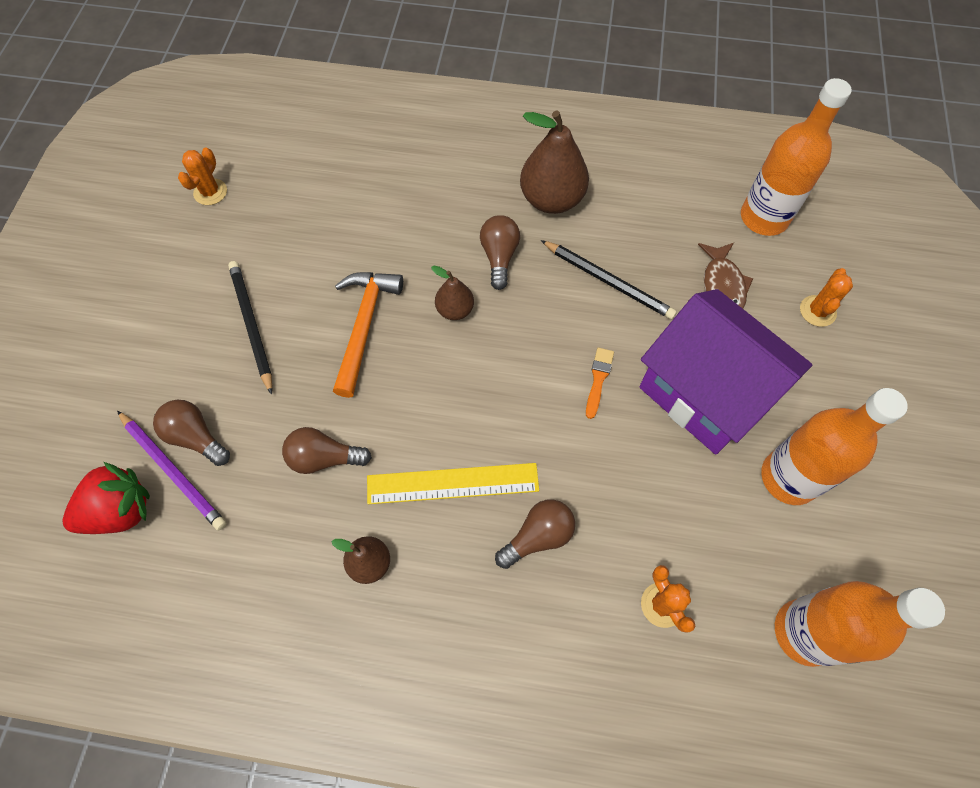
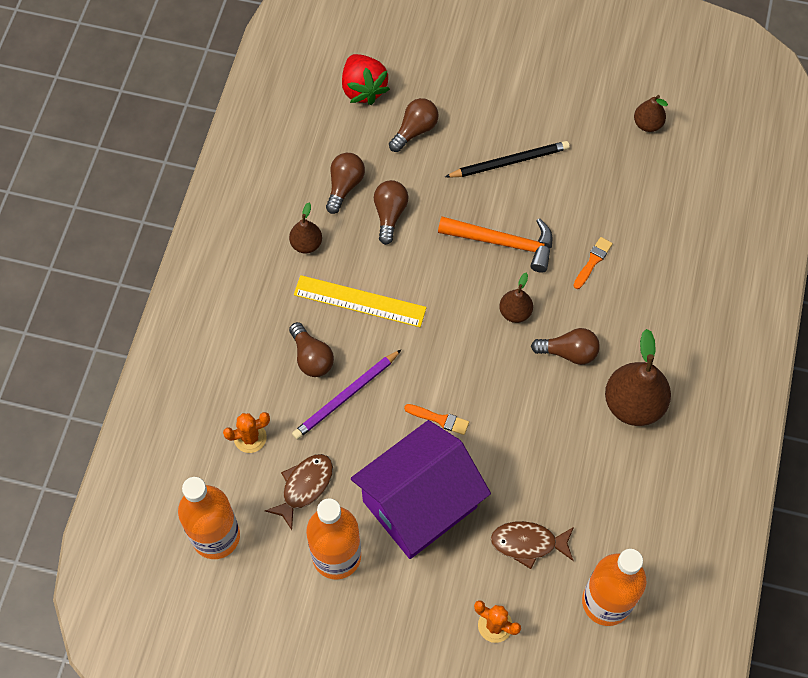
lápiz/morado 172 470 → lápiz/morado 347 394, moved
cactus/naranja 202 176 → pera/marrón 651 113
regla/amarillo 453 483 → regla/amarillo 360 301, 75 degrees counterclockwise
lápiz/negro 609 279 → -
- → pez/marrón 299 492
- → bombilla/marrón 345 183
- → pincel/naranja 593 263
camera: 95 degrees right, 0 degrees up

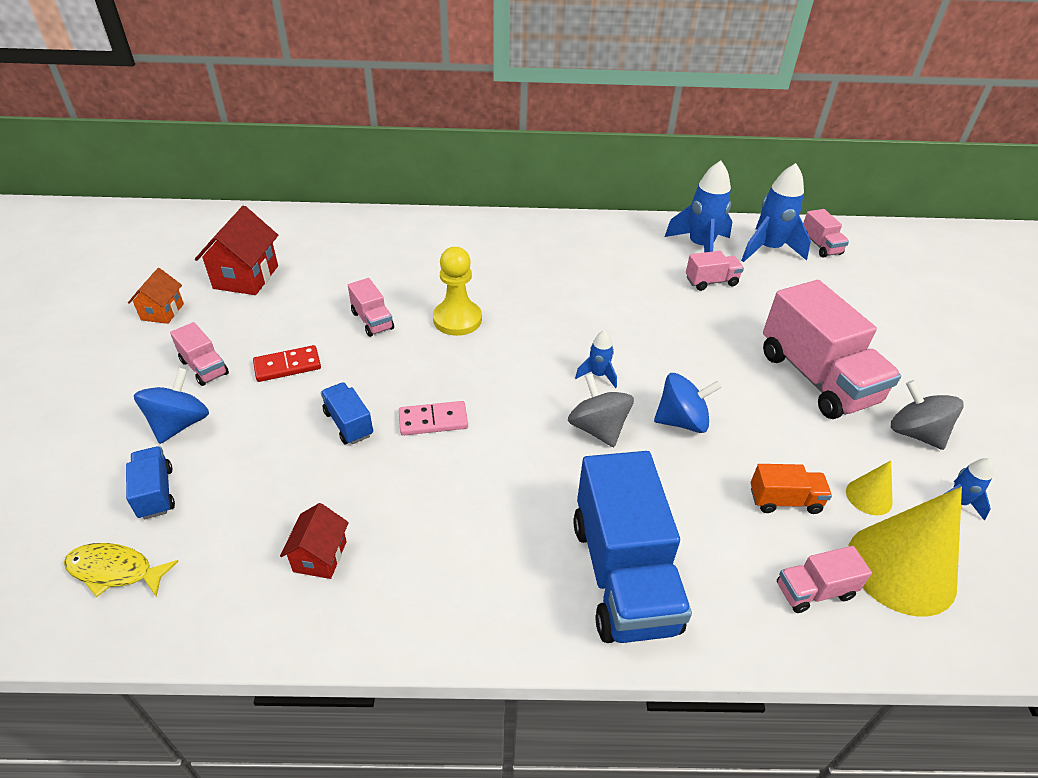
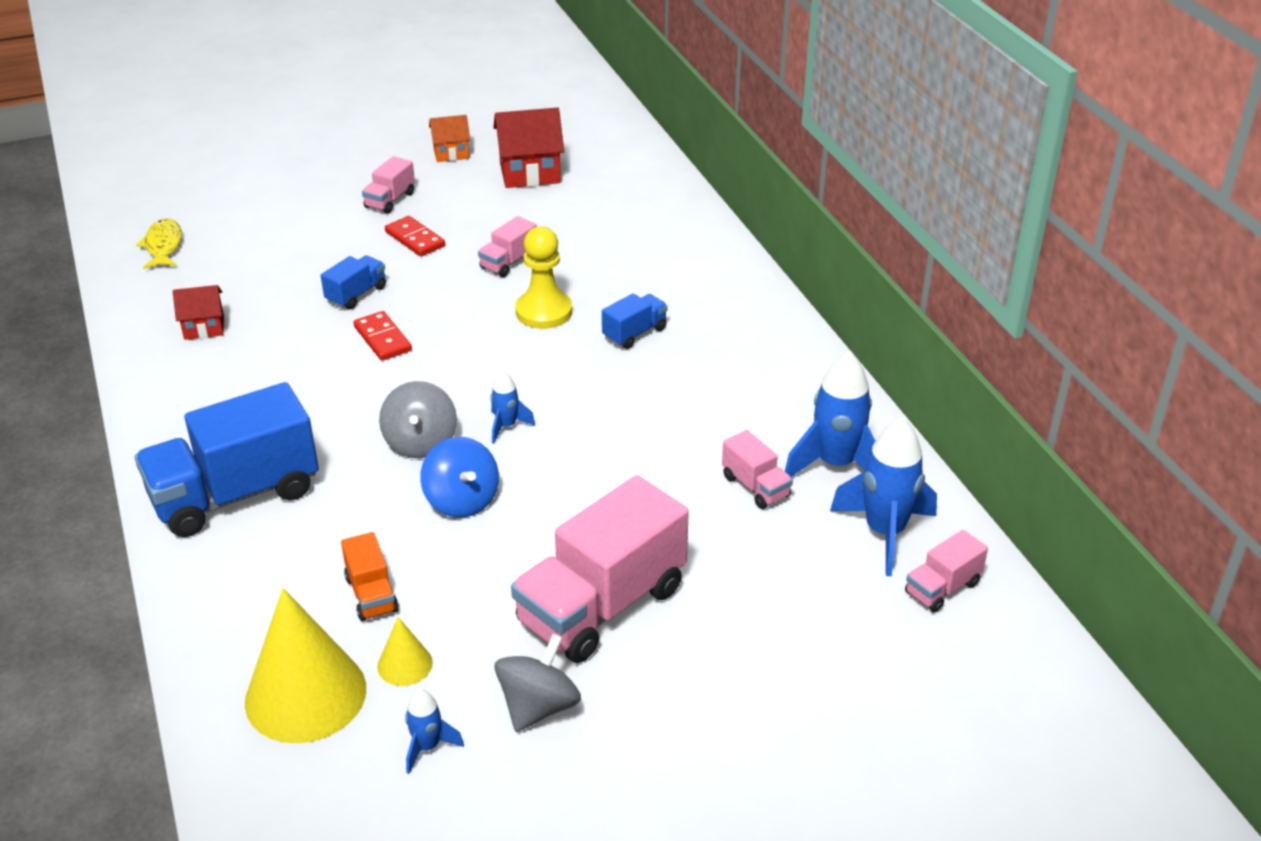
camión/azul 150 482 → camión/azul 635 321, moved
peonza/azul 171 406 → -
ficha de dominó/rosa 433 418 → ficha de dominó/rojo 383 336
peonza/gris 601 410 → peonza/gris 418 419, 135 degrees clockwise
camión/rosa 824 579 → -
camera: 70 degrees right, 5 degrees down

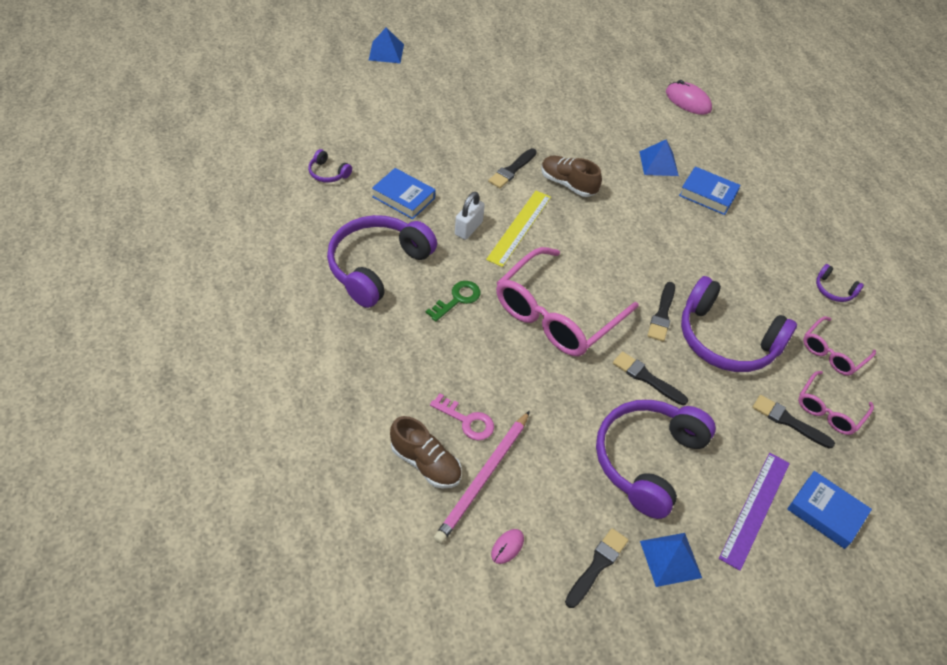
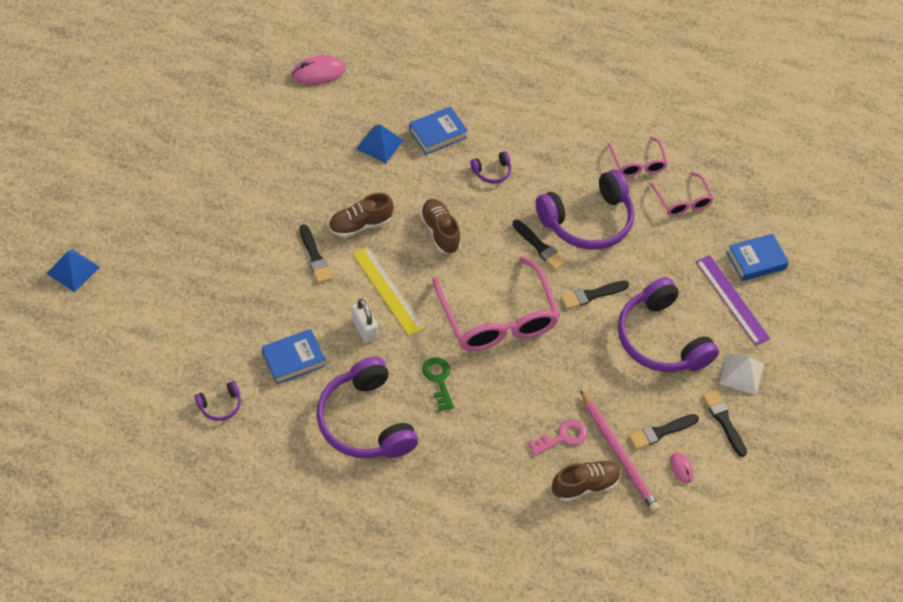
pirámide/azul 671 560 → pirámide/blanco 741 374
pincel/negro 793 422 → pincel/negro 664 432, moved
auriculares/morado 840 283 → auriculares/morado 490 167, moved
- → zapato/marrón 440 226
camera: 60 degrees left, 5 degrees up

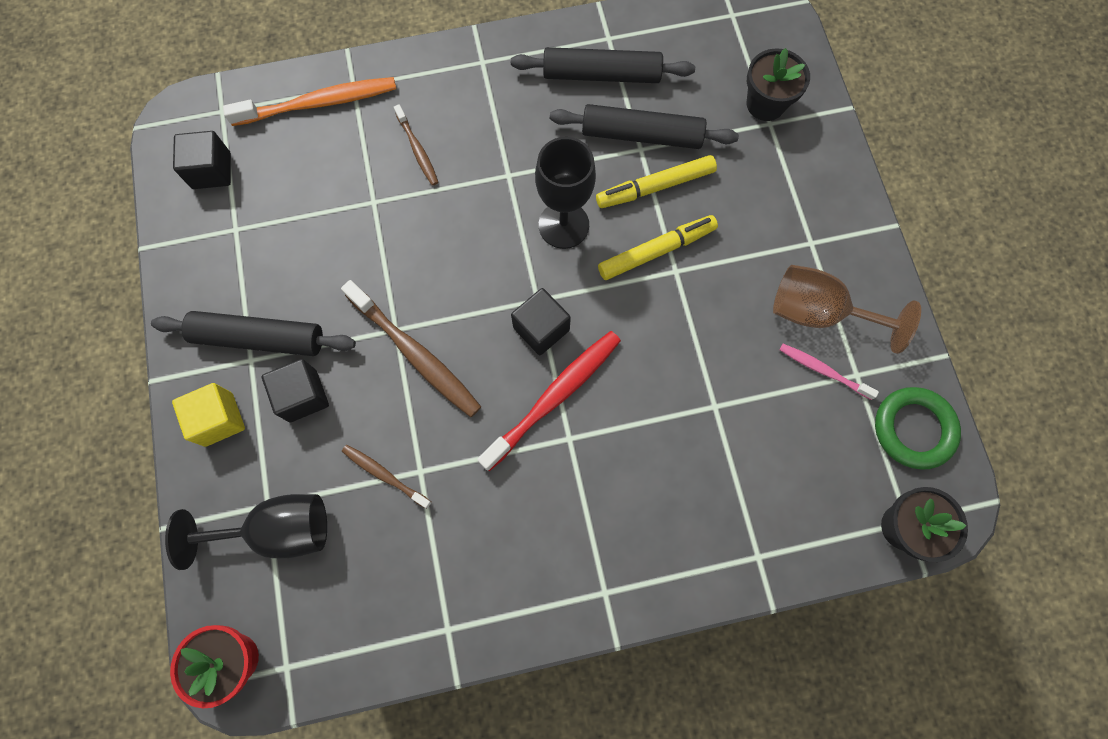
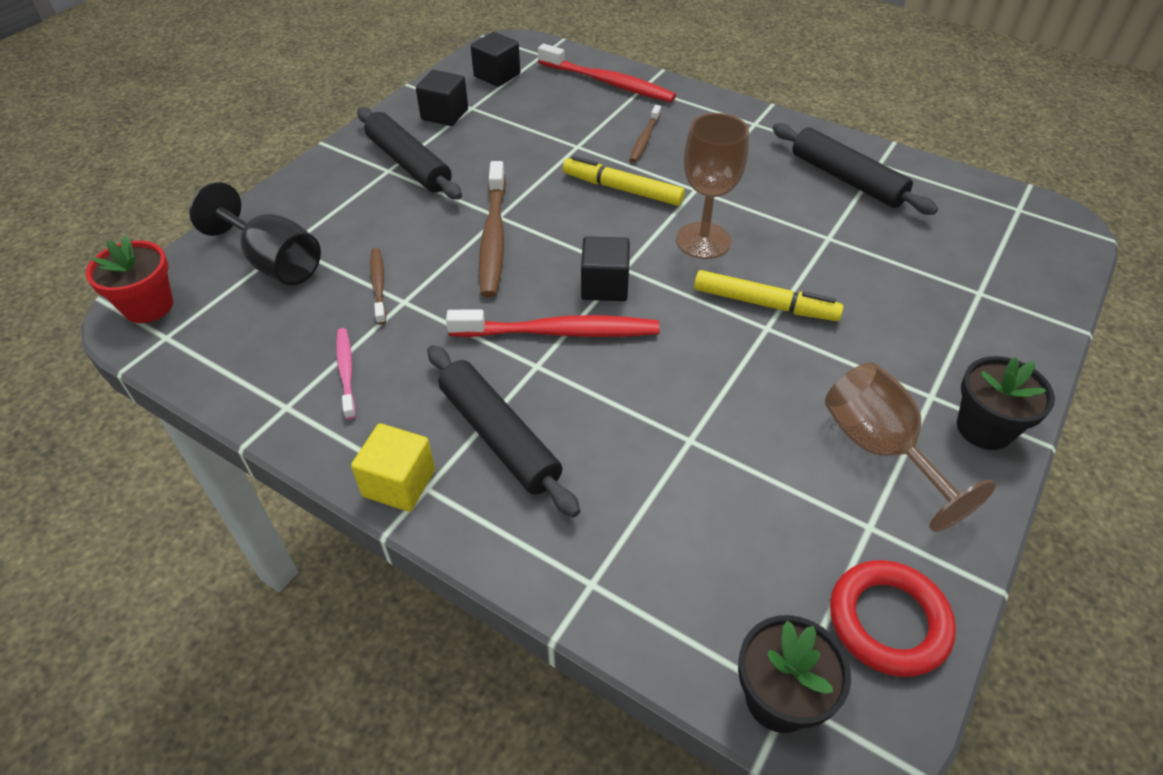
cubo/amarillo 208 415 → cubo/amarillo 393 467, moved
cepillo de dientes/naranja 309 101 → cepillo de dientes/rojo 607 73
cubo/negro 295 390 → cubo/negro 442 98, moved
copa/negro 565 193 → copa/marrón 712 186
rodillo/negro 644 126 → rodillo/negro 503 431, moved
rotulador/amarillo 656 181 → rotulador/amarillo 624 181, moved
maceta/negro 778 84 → maceta/negro 1006 403, moved
cepillo de dientes/rosa 829 372 → cepillo de dientes/rosa 346 374, moved
anillo/verde 918 428 → anillo/rojo 893 618
camera: 45 degrees right, 25 degrees down

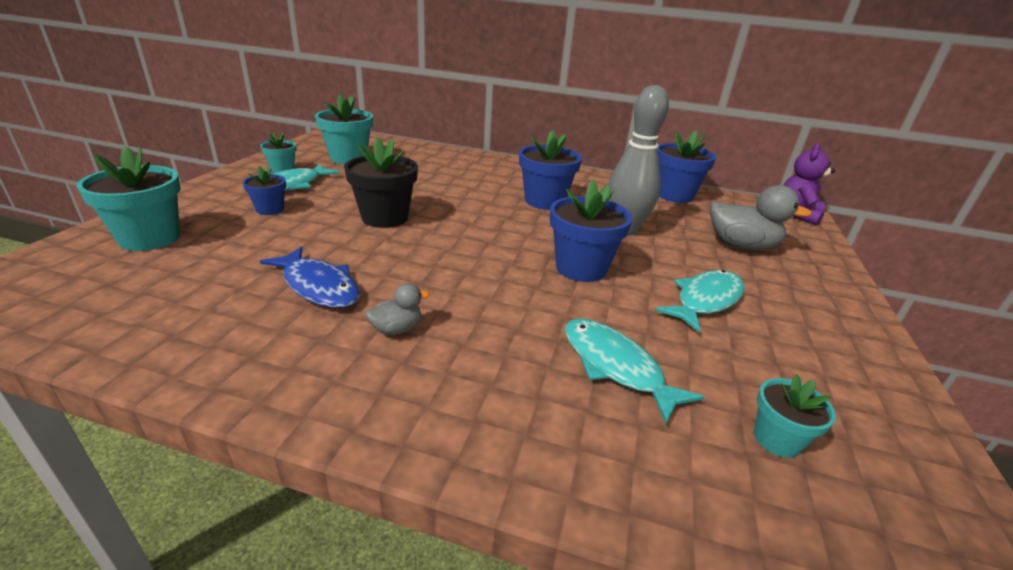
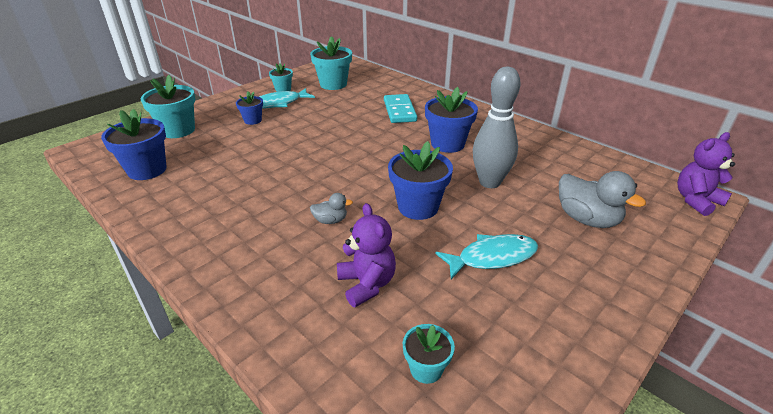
pez/azul 310 277 → -
maceta/negro 381 182 → -
pato/gris 397 309 → pato/gris 331 208, moved
pez/turquesa 634 371 → osito/morado 366 255
maceta/azul 686 167 → maceta/azul 134 144, moved
- → ficha de dominó/turquesa 400 108
camera: 30 degrees right, 5 degrees up

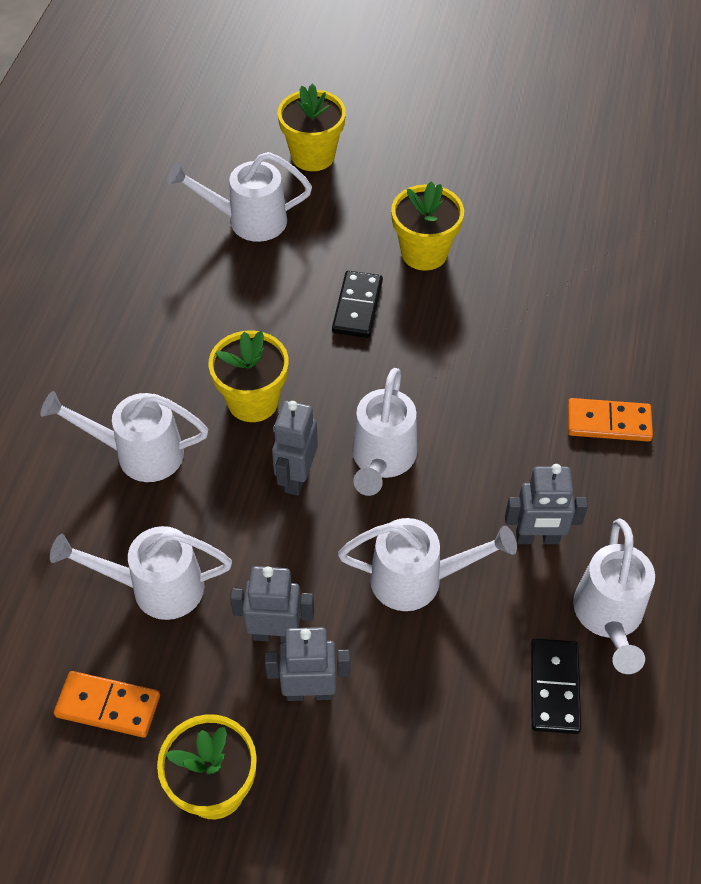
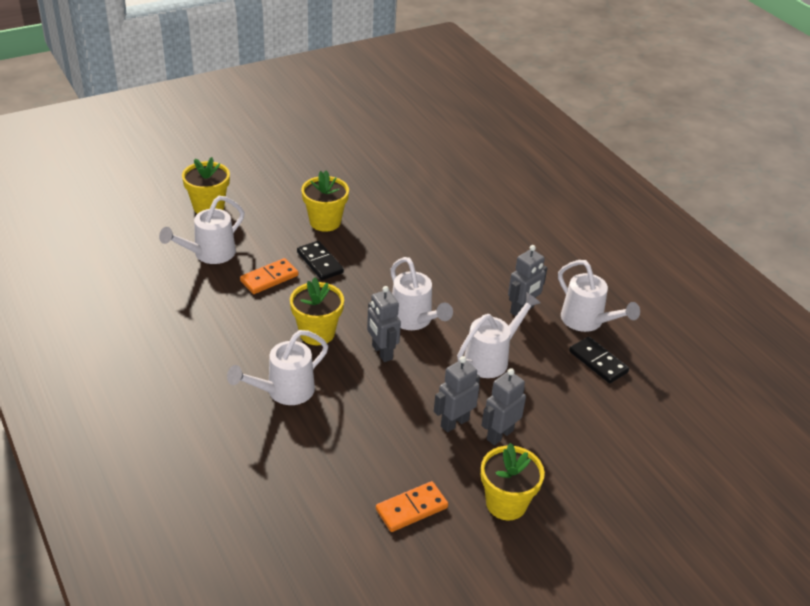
regadera/blanco 141 573 → -
ficha de dominó/naranja 610 420 → ficha de dominó/naranja 269 276, moved
camera: 45 degrees left, 15 degrees down

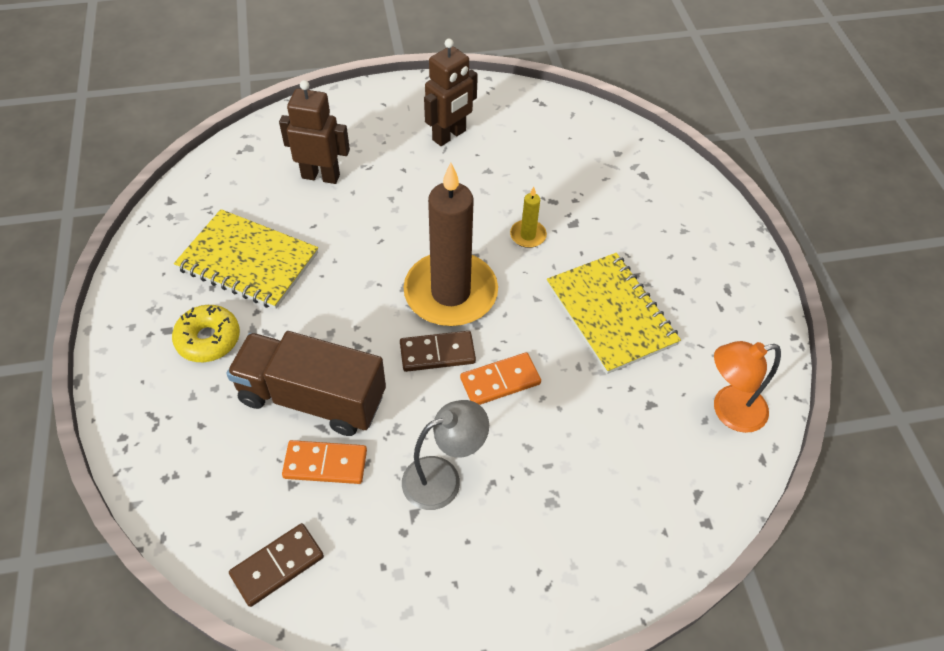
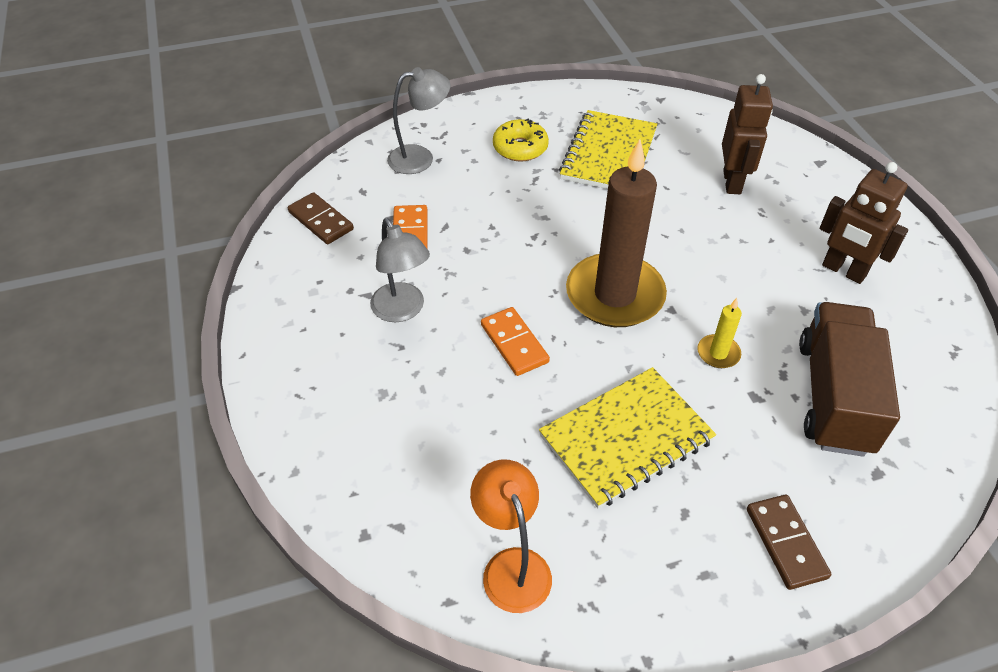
camión/marrón 306 383 → camión/marrón 849 379, moved
ficha de dominó/marrón 438 351 → ficha de dominó/marrón 789 542, moved
- → lámpara/gris 418 120
camera: 85 degrees right, 5 degrees down

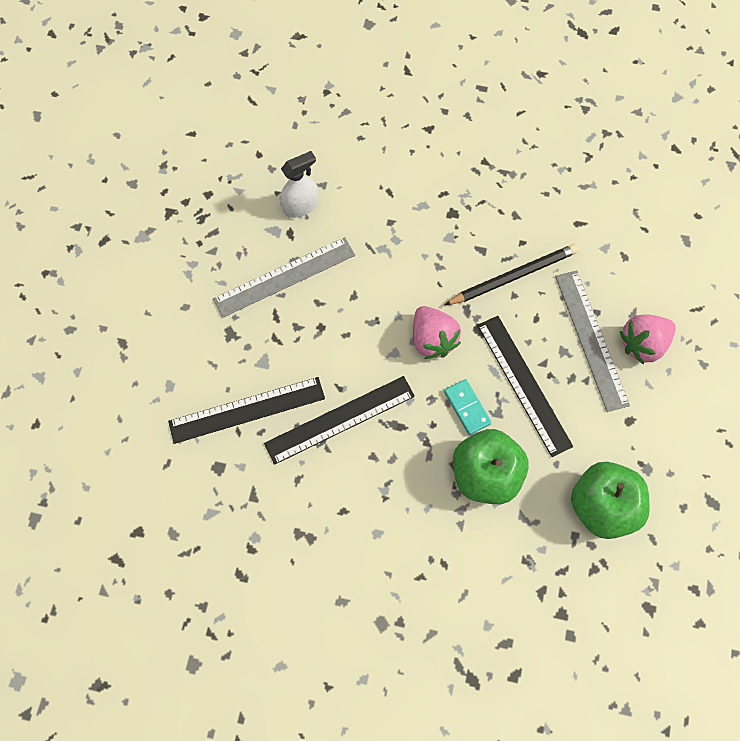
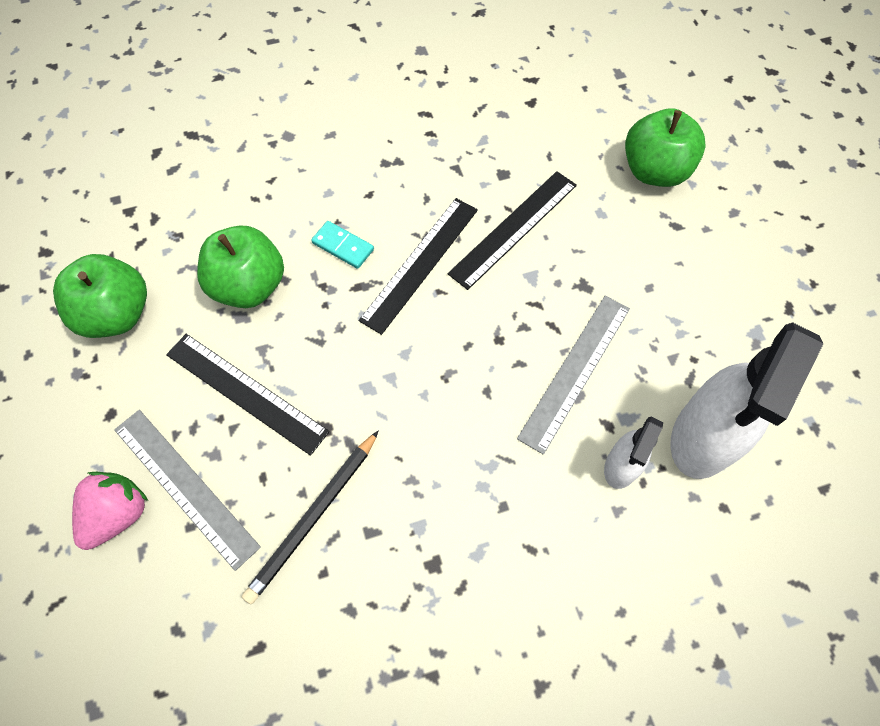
fresa/rosa 437 332 → -
ficha de dominó/turquesa 468 407 → ficha de dominó/turquesa 342 245, moved
- → manzana/verde 665 147
- → pulverizador/blanco 747 400
camera: 150 degrees right, 5 degrees down

